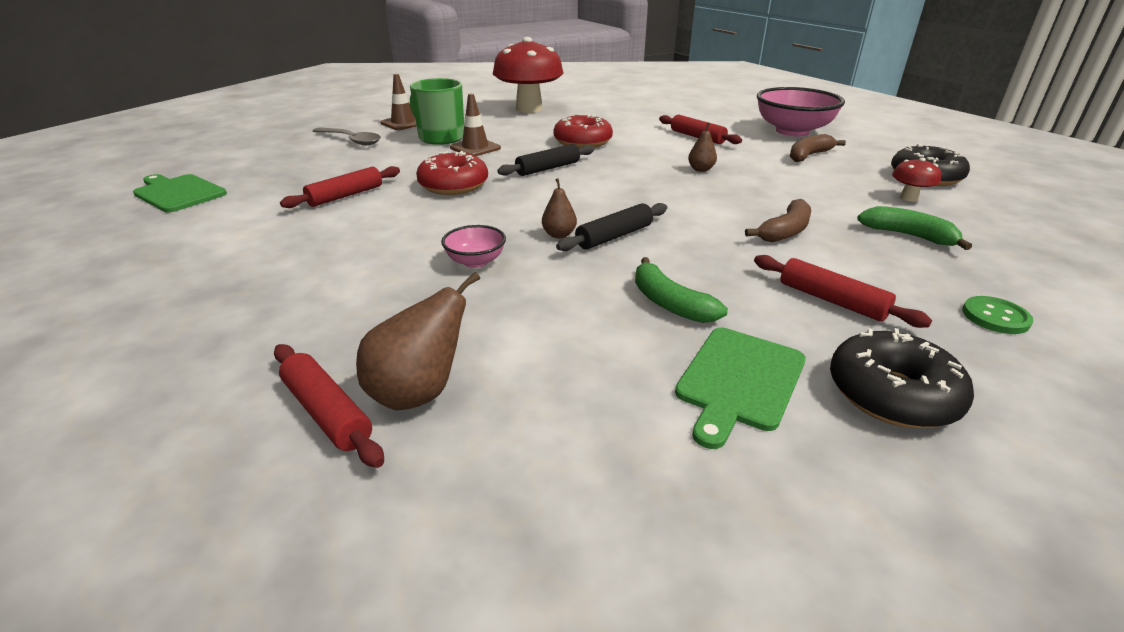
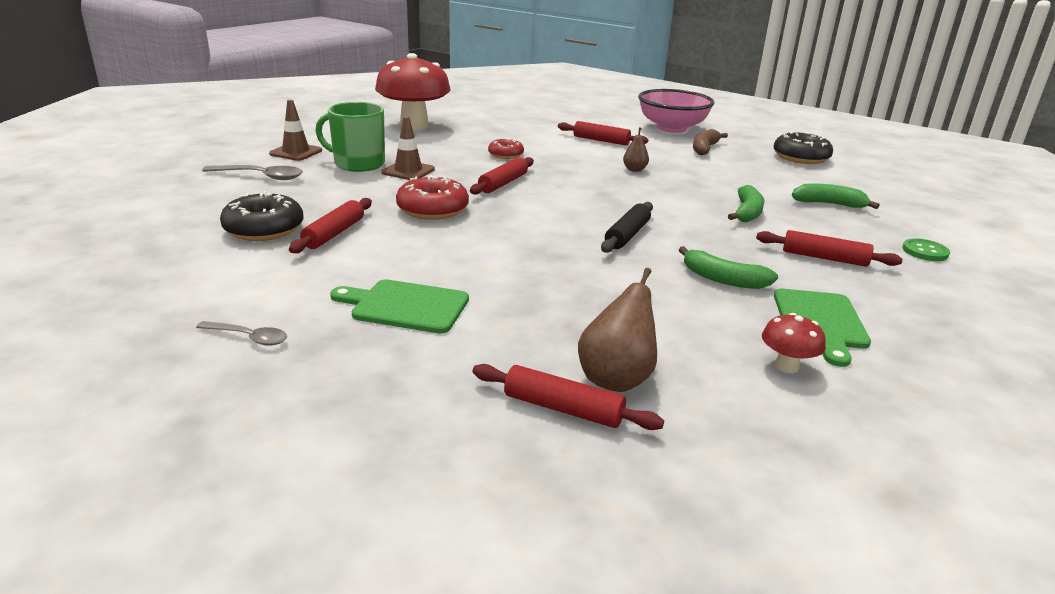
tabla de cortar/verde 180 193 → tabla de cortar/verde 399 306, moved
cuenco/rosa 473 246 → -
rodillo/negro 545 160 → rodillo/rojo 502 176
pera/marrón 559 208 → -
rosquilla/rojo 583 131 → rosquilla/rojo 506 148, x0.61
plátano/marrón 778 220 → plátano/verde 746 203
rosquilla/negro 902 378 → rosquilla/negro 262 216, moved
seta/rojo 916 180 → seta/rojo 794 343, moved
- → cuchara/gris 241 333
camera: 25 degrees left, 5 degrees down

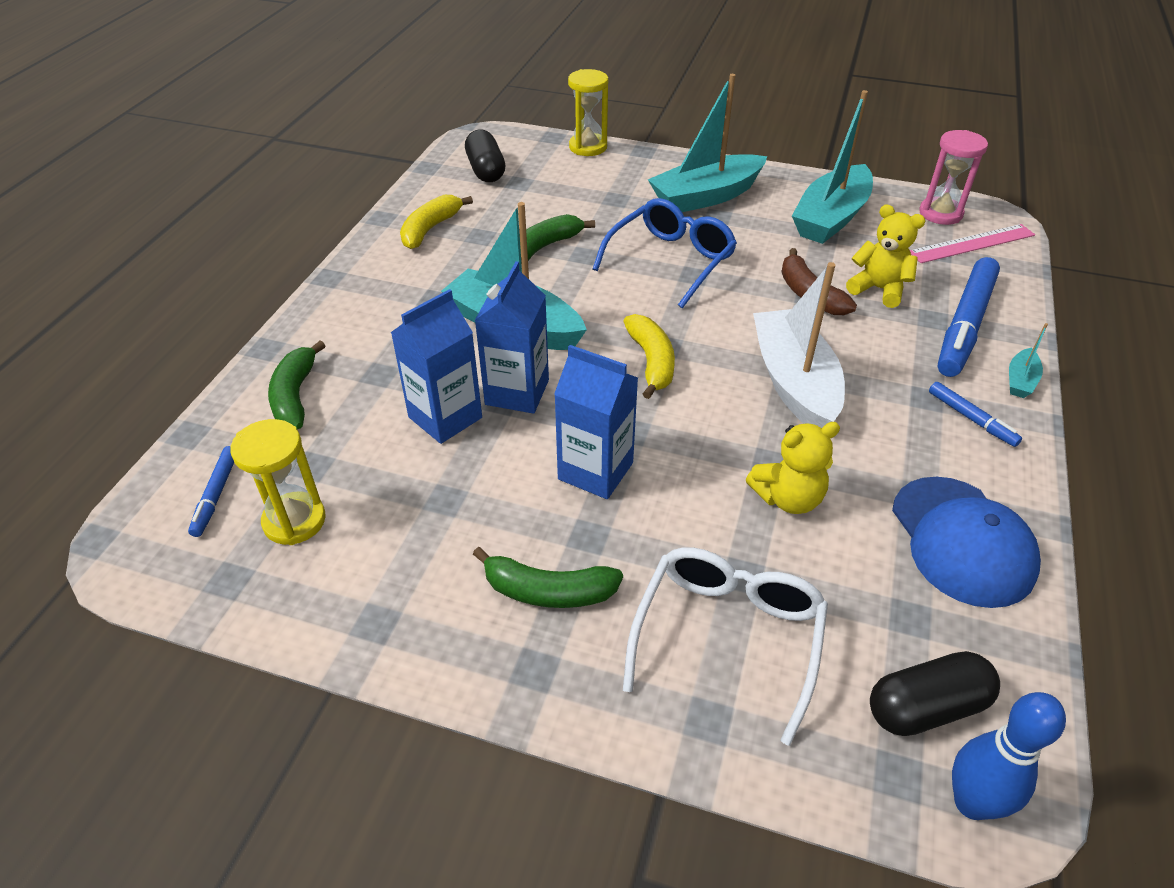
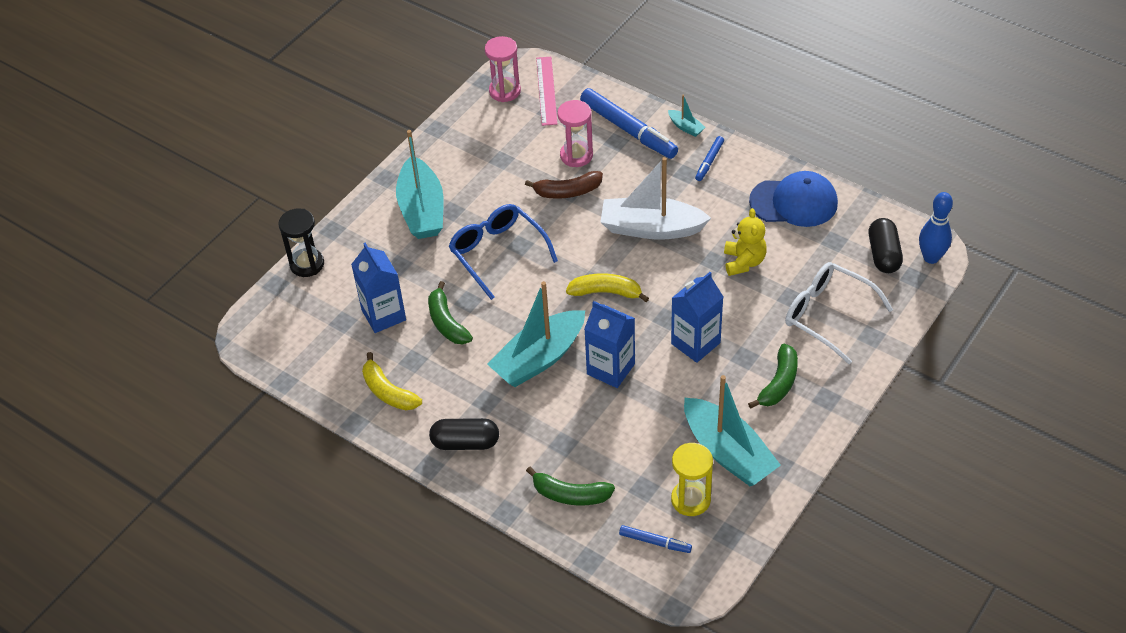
cartón de leche/azul 436 366 → cartón de leche/azul 378 288, moved
cápsula/negro 485 156 → cápsula/negro 464 434, moved
reloj de arena/amarillo 588 112 → reloj de arena/negro 301 242
barco/turquesa 832 167 → barco/turquesa 732 430, moved
osito/amarillo 885 256 → reloj de arena/rosa 575 133
rotulador/azul 975 414 → rotulador/azul 709 158, 135 degrees clockwise
camera: 70 degrees left, 5 degrees up

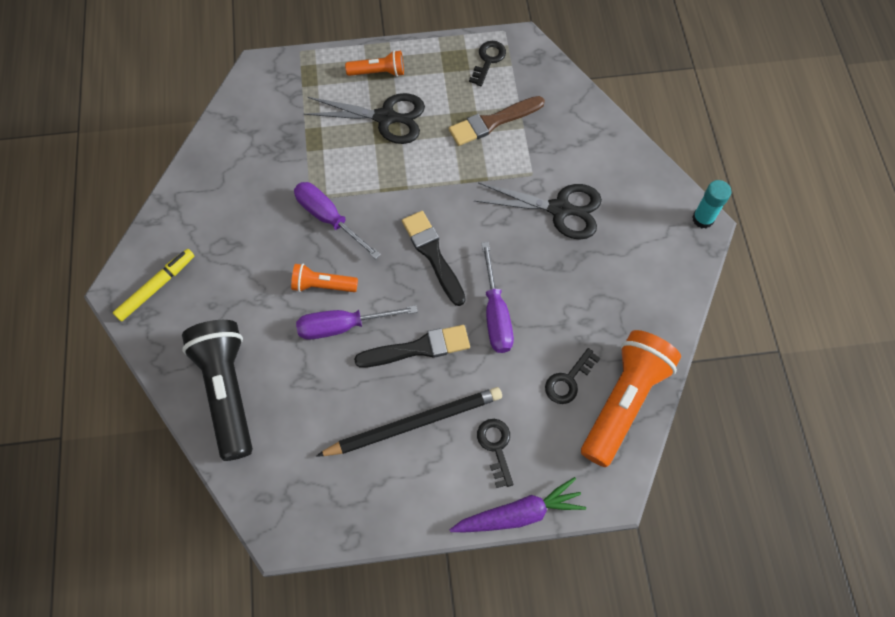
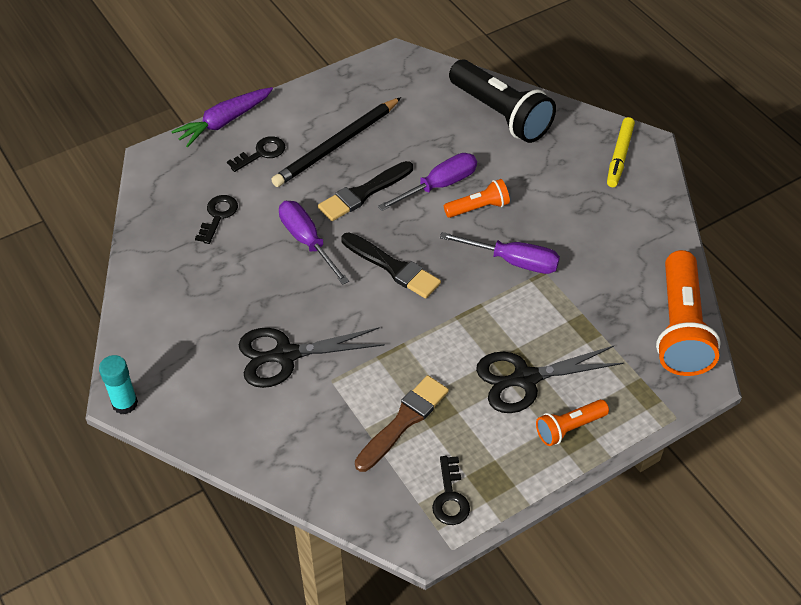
llave/negro 495 453 → llave/negro 256 154, 90 degrees counterclockwise
lámpara de mano/naranja 631 398 → lámpara de mano/naranja 688 313, moved
camera: 155 degrees right, 15 degrees down

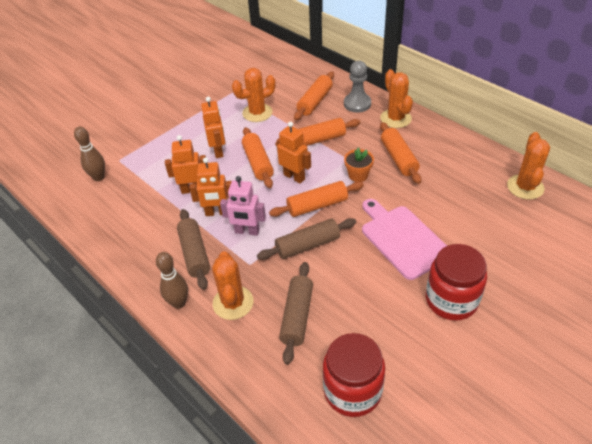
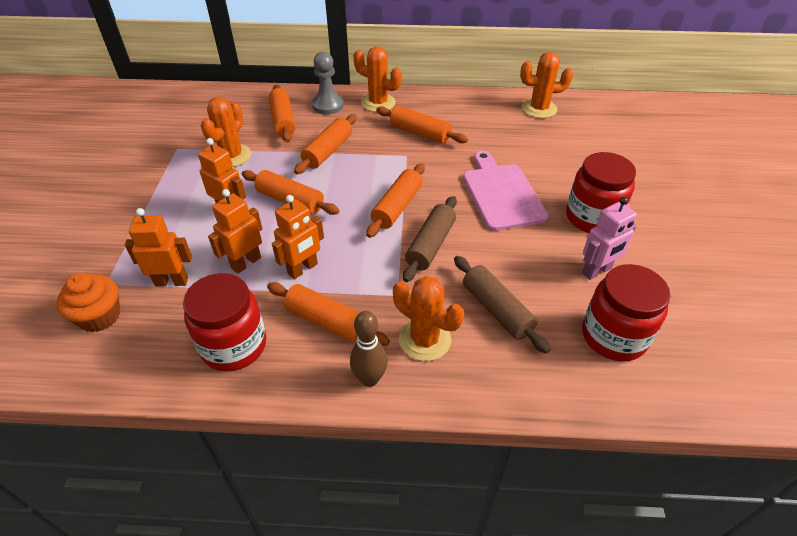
bolo/marrón 89 153 → magdalena/naranja 88 302
rodillo/marrón 193 249 → rodillo/naranja 328 314
robot/rosa 243 206 → robot/rosa 609 238, moved
robot/naranja 293 153 → robot/naranja 158 247, moved
maceta/naranja 359 165 → -
tabla de cortar/rosa 404 239 → tabla de cortar/rosa 506 191, 60 degrees clockwise
cactus/naranja 528 165 → cactus/naranja 546 85, 60 degrees counterclockwise
- → tarro/rojo 224 322
camera: 45 degrees left, 0 degrees up

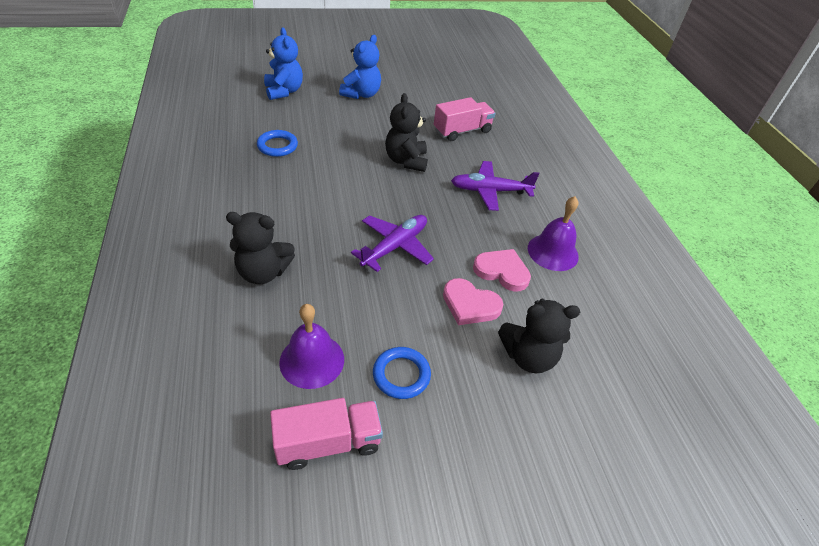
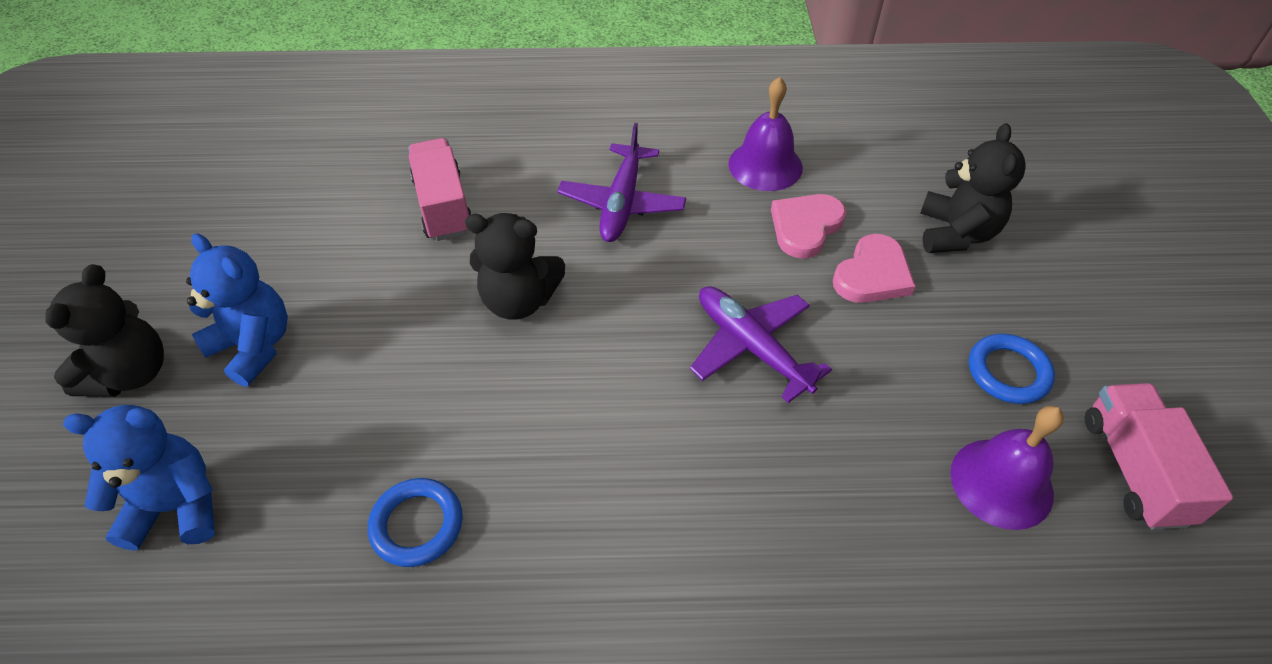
osito/negro 260 248 → osito/negro 104 330, moved
camera: 75 degrees left, 5 degrees up

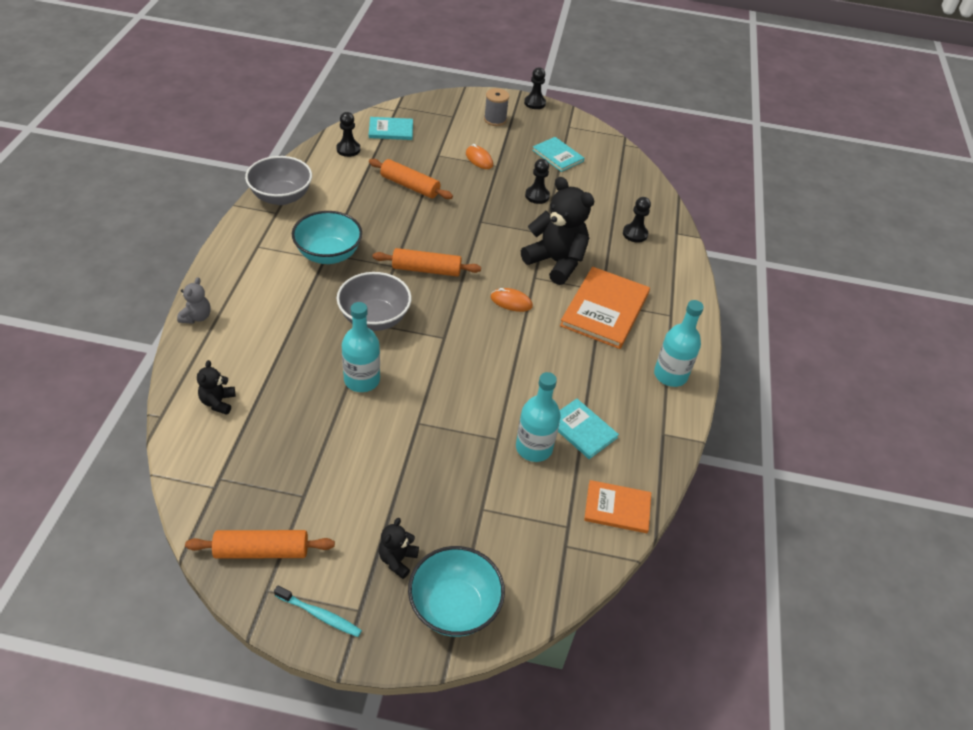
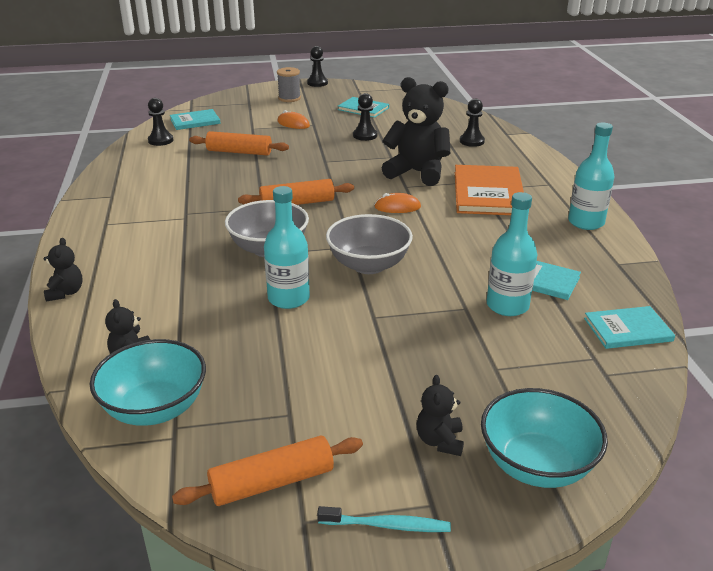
osito/gris 194 300 → osito/negro 63 270
cuenco/gris 278 180 → cuenco/gris 369 244, moved
cuenco/turquesa 327 237 → cuenco/turquesa 148 382, moved
libro/naranja 617 506 → libro/turquesa 629 327
camera: 15 degrees left, 15 degrees down

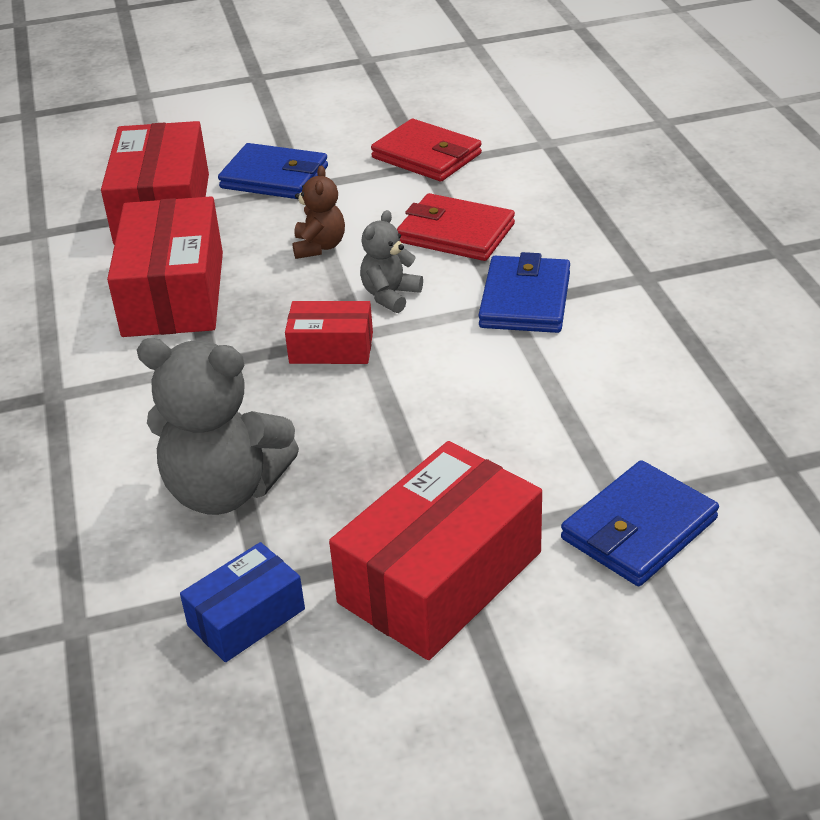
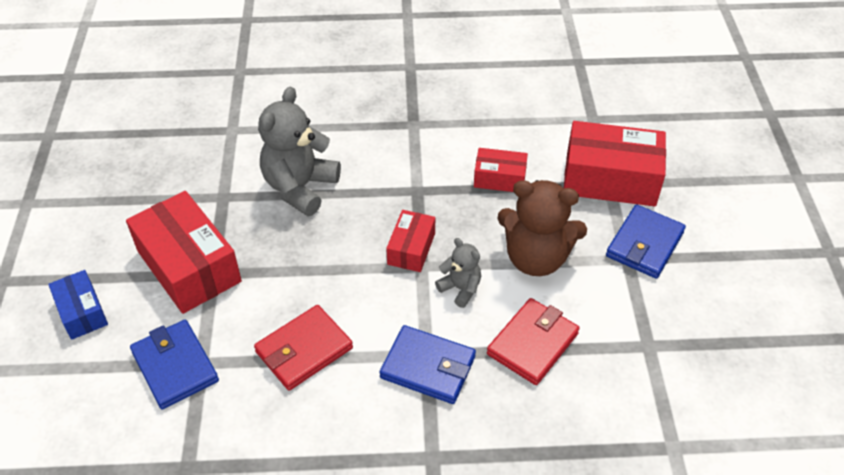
caja/rojo 165 267 → caja/rojo 501 170, x0.54
caja/azul 242 602 → caja/azul 78 305, moved
osito/marrón 318 212 → osito/marrón 542 228, x1.91
cartera/rojo 426 150 → cartera/rojo 303 348, moved
camera: 100 degrees right, 10 degrees up

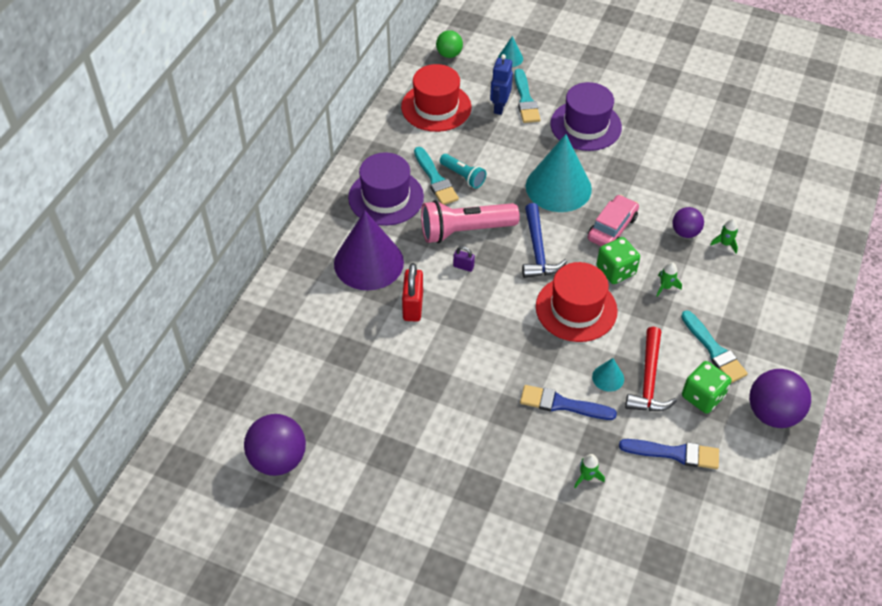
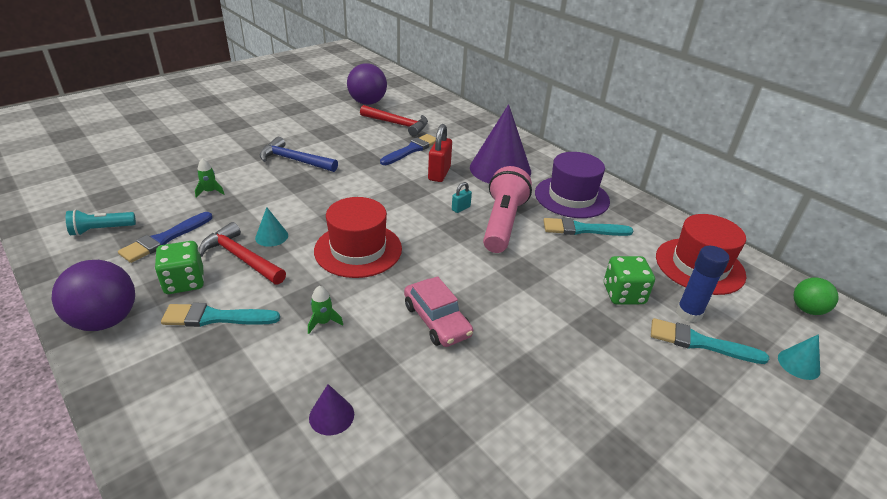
candado/rojo 412 292 → candado/rojo 440 153, 75 degrees clockwise
lámpara de mano/turquesa 463 171 → lámpara de mano/turquesa 101 222, moved
candado/morado 464 259 → candado/turquesa 462 197
robot/azul 501 84 → barra de pegamento/azul 702 284
pincel/azul 568 402 → pincel/azul 408 149, moved
martillo/azul 544 240 → martillo/azul 299 154, moved
cono/turquesa 559 173 → -
sombrero/morado 586 116 → -
dado/verde 618 260 → dado/verde 629 280, moved
pelota/morado 688 222 → -
cohete/verde 724 236 → cono/morado 331 409
- → martillo/rojo 394 120
camera: 115 degrees right, 15 degrees down

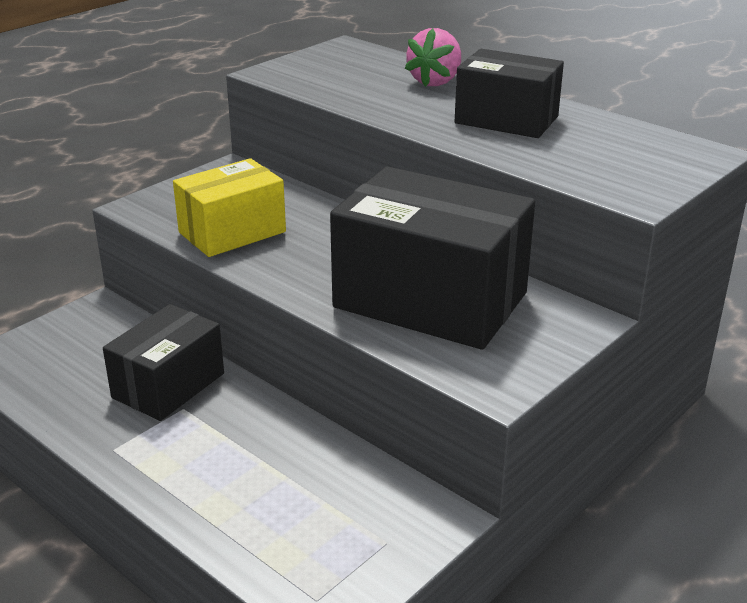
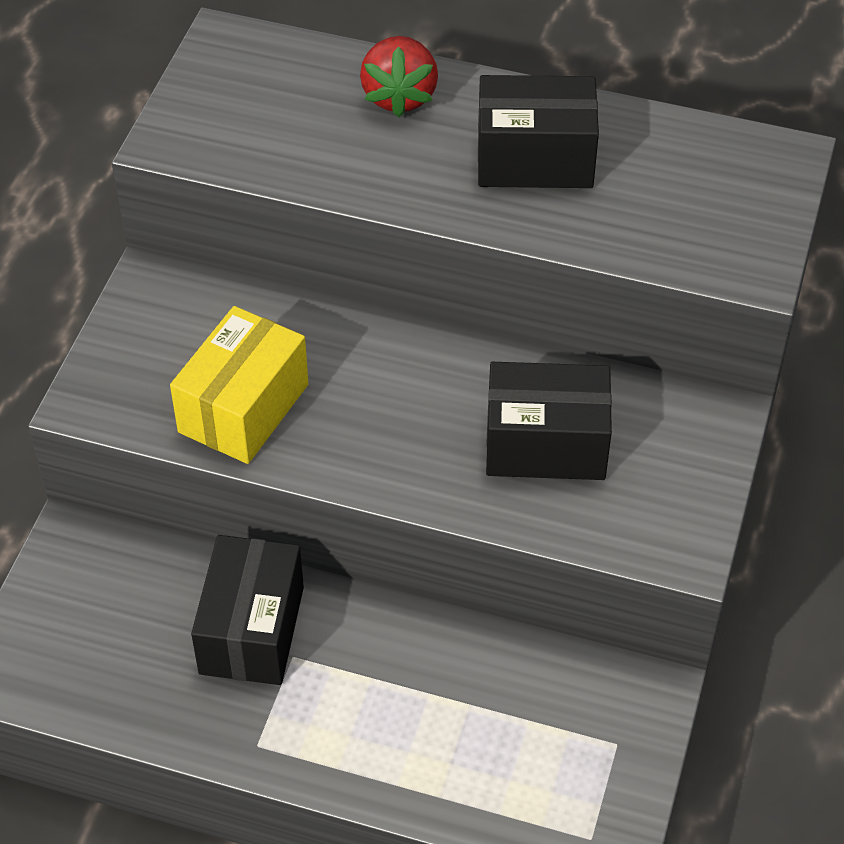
caja/negro 432 258 → caja/negro 549 421, x0.61
fresa/rosa 433 57 → fresa/rojo 399 76
camera: 25 degrees left, 20 degrees up

